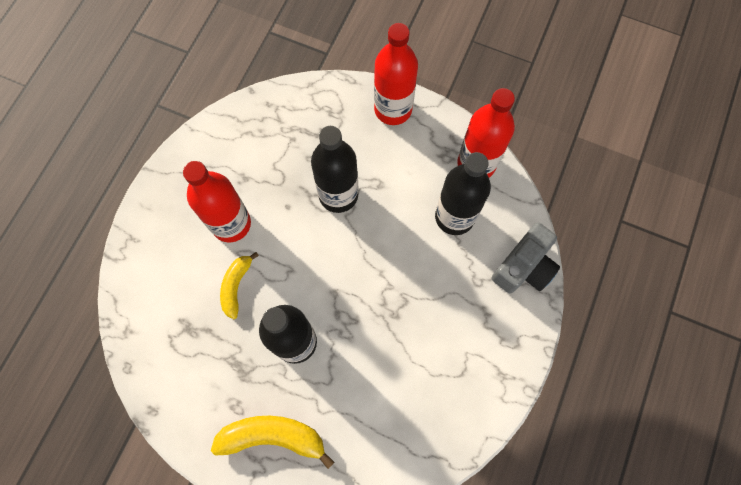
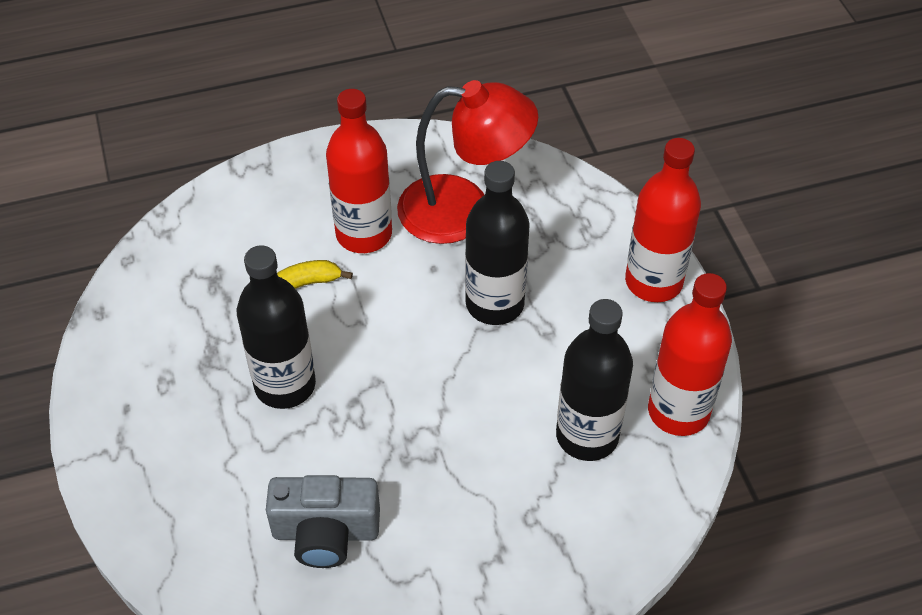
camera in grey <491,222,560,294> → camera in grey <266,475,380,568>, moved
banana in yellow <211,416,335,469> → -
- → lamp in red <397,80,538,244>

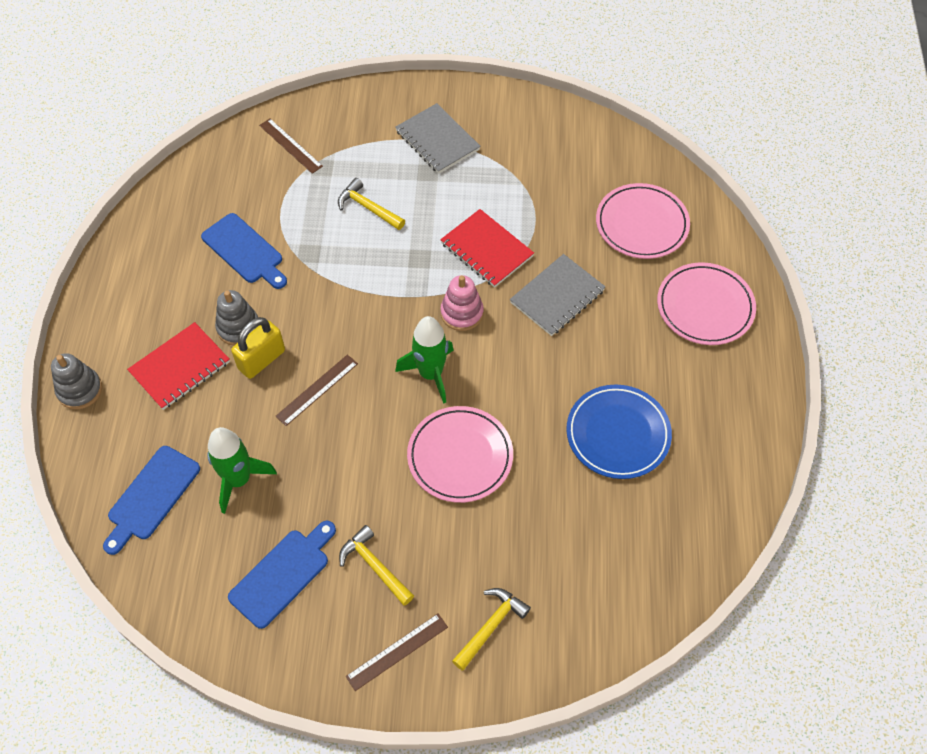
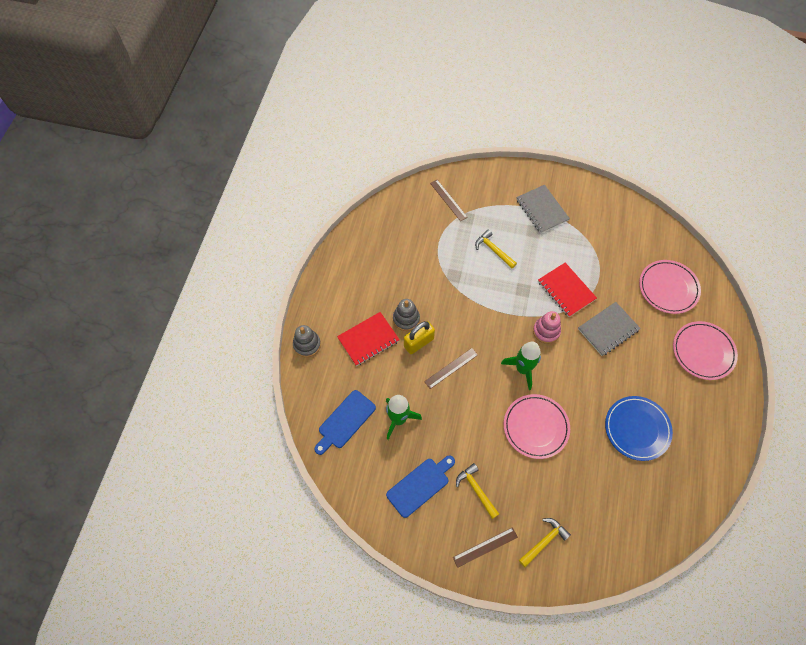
cutting board in blue <201,213,287,289> → -

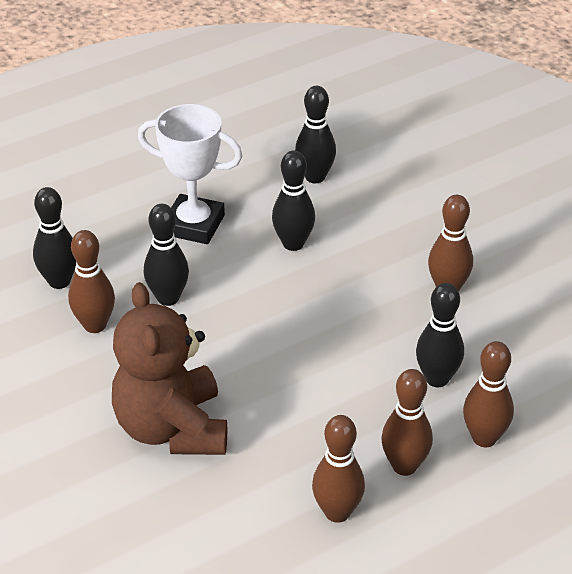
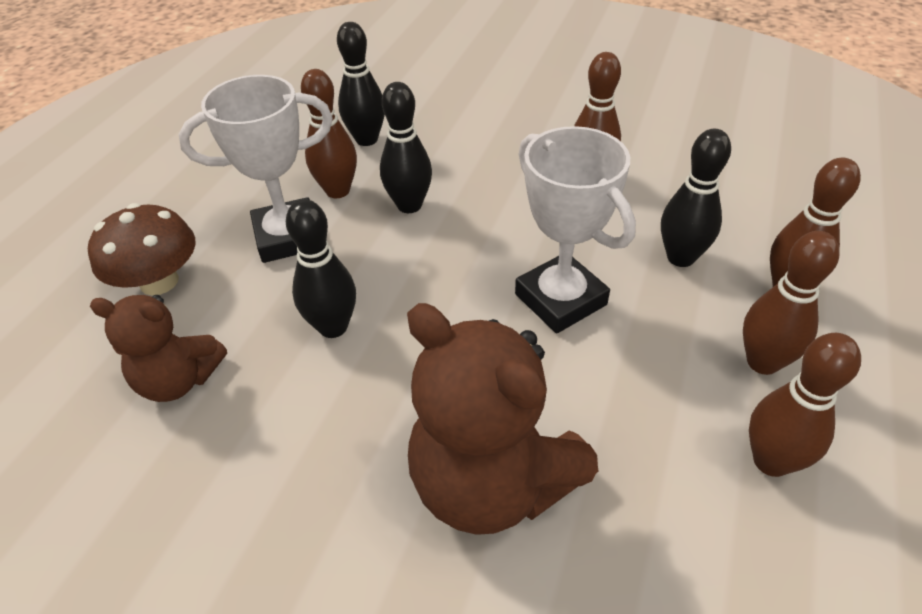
bowling pin in black <33,187,76,289> → teddy bear in brown <90,295,227,402>
bowling pin in brown <68,230,115,333> → bowling pin in brown <301,69,357,198>, moved
- → trophy in white <515,126,636,333>
- → mushroom in brown <88,203,195,296>

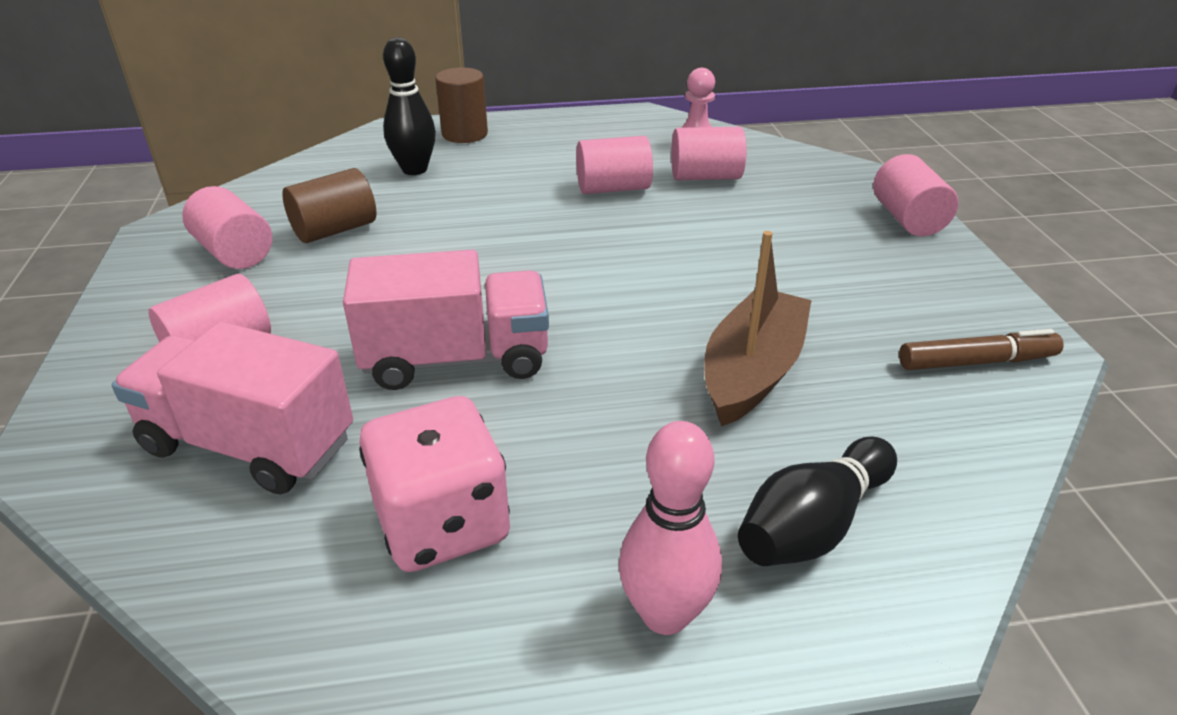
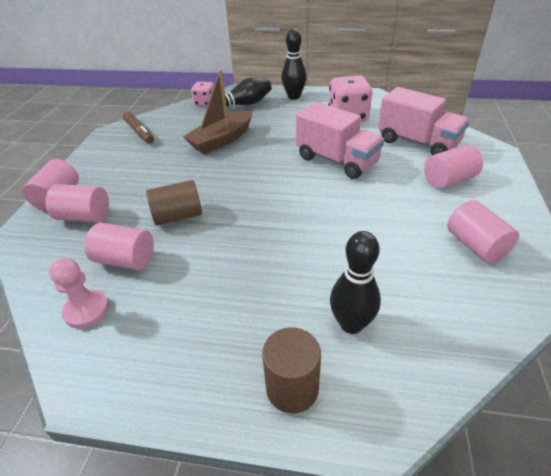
cylinder in pink <576,136,653,194> → cylinder in pink <45,184,109,222>, moved
cylinder in brown <282,168,376,243> → cylinder in brown <146,180,202,225>, moved
truck in pink <343,250,549,390> → truck in pink <296,102,385,179>, 150 degrees counterclockwise
marker in brown <899,329,1064,370> → marker in brown <123,112,154,144>, 135 degrees counterclockwise
bowling pin in pink <619,421,722,635> → bowling pin in black <281,29,306,99>
- → dice in pink <191,82,214,106>

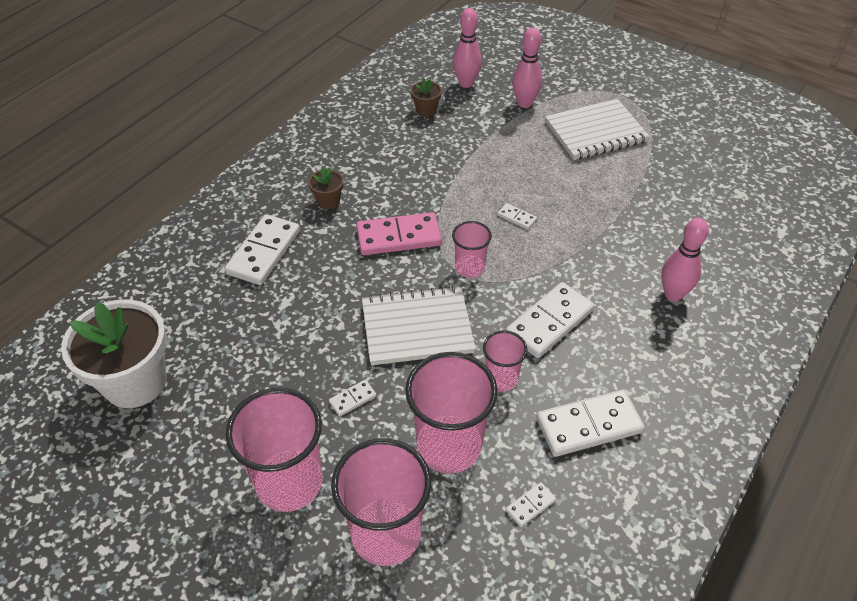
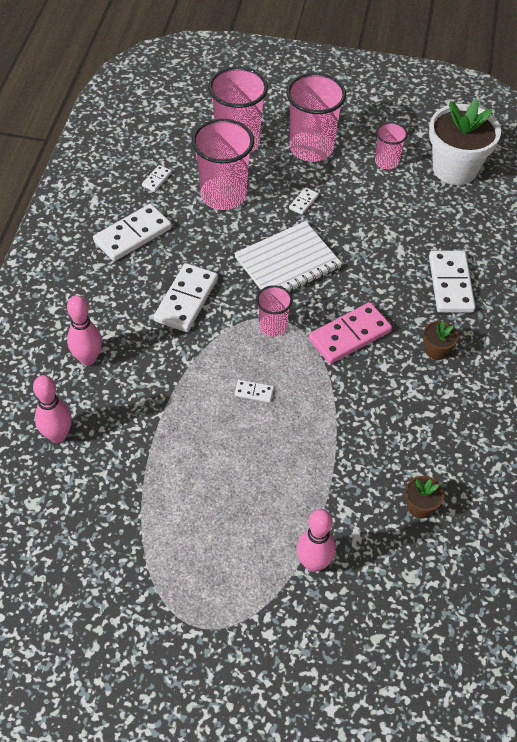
bowling pin in pink <453,8,482,88> → bowling pin in pink <33,375,72,443>, moved
notebook in white <545,99,650,160> → -
cup in pink <483,330,527,392> → cup in pink <375,122,408,169>, moved

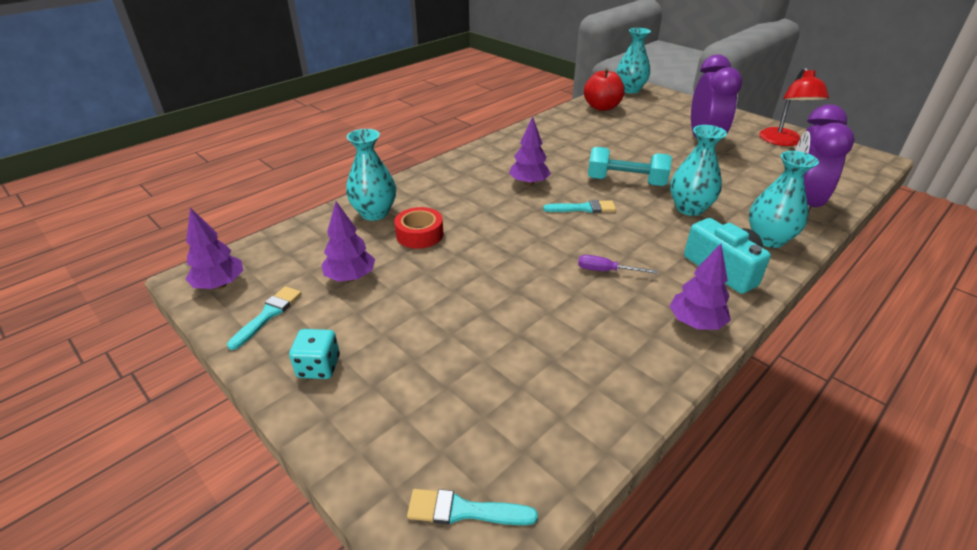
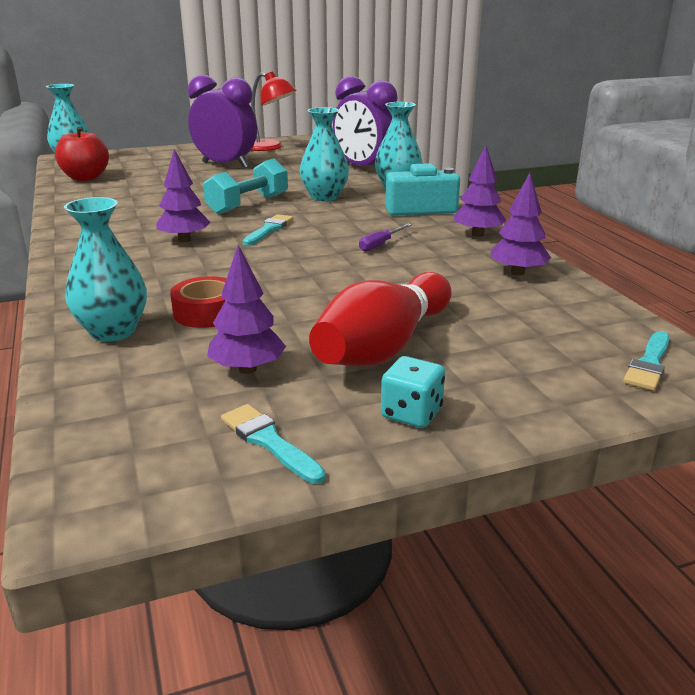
tree in purple <186,208,243,289> → tree in purple <491,173,551,276>, moved
- → bowling pin in red <309,272,452,366>

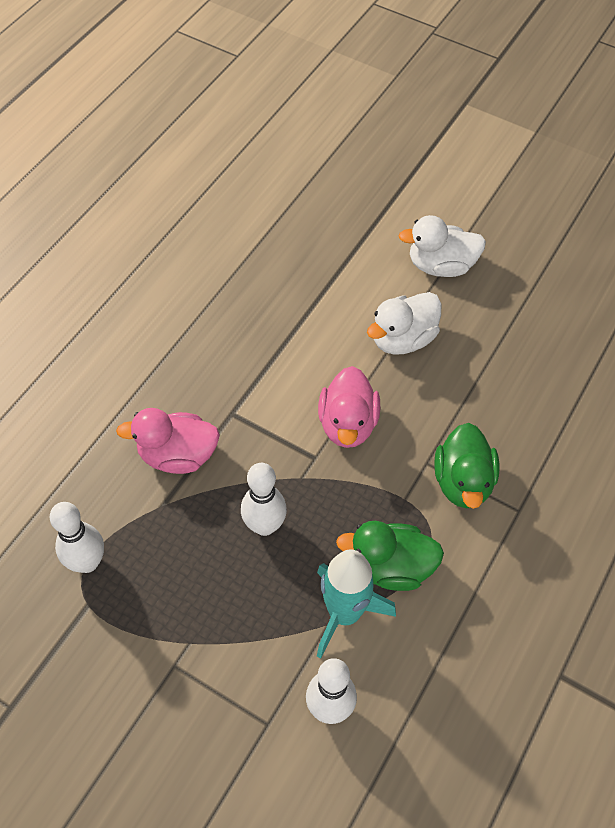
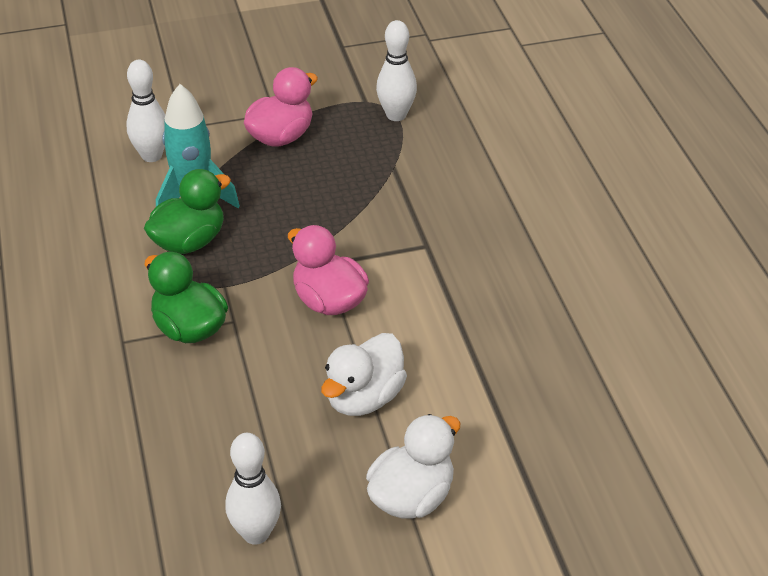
duck in white <367,292,442,355> → duck in white <321,333,407,416>, 150 degrees counterclockwise
duck in pink <116,408,220,474> → duck in pink <244,67,318,147>, moved
bowling pin in white <241,463,287,536> → bowling pin in white <225,433,281,545>, moved

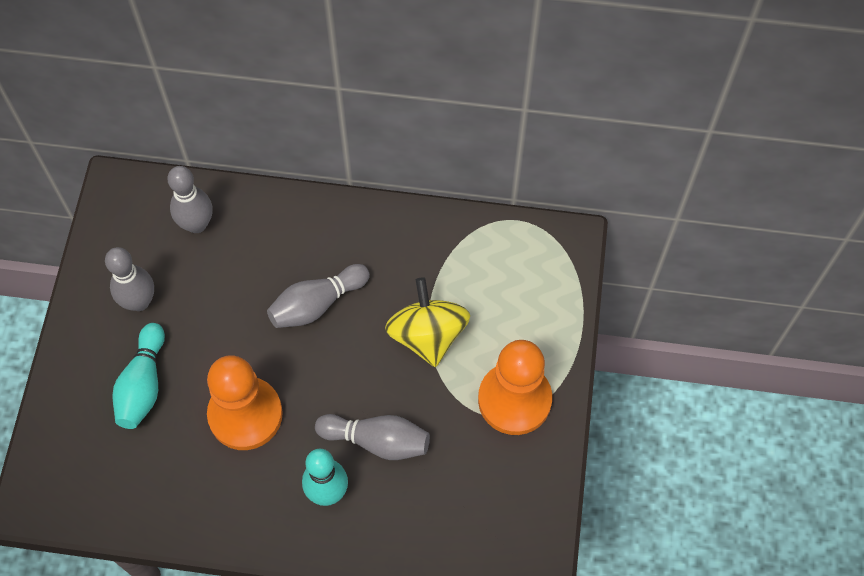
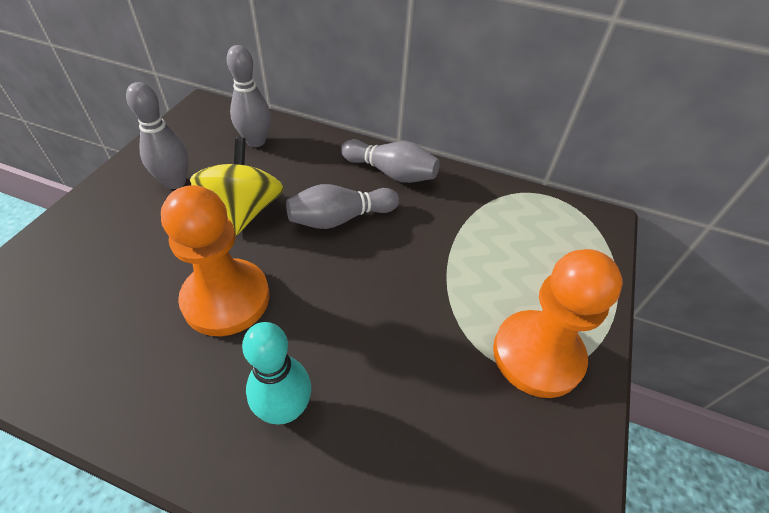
spinning top in yellow <385,277,470,367> → spinning top in yellow <190,137,284,235>, moved
bowling pin in turquoise <112,323,165,429> → -
bowling pin in grey <315,414,430,460> → bowling pin in grey <341,139,440,183>, moved

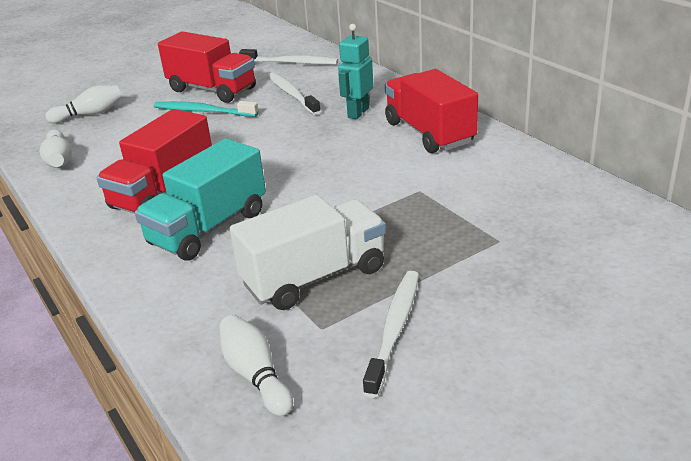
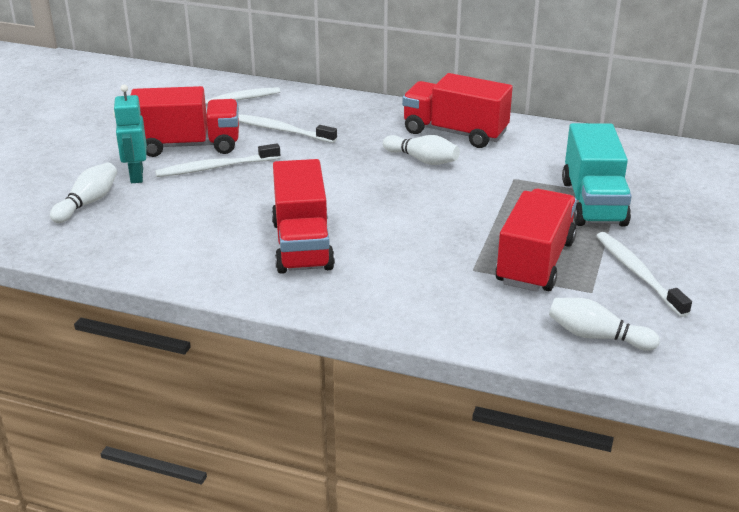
robot in turquoise <338,24,374,119> → robot in turquoise <113,85,147,183>, moved
toothbrush in turquoise <154,101,259,117> → toothbrush in white <155,143,280,177>
bowling pin in white <40,130,72,167> → bowling pin in white <383,135,460,165>, moved
truck in turquoise <135,138,266,261> → truck in turquoise <562,123,632,226>, moved
truck in white <230,195,386,310> → truck in red <495,189,577,292>

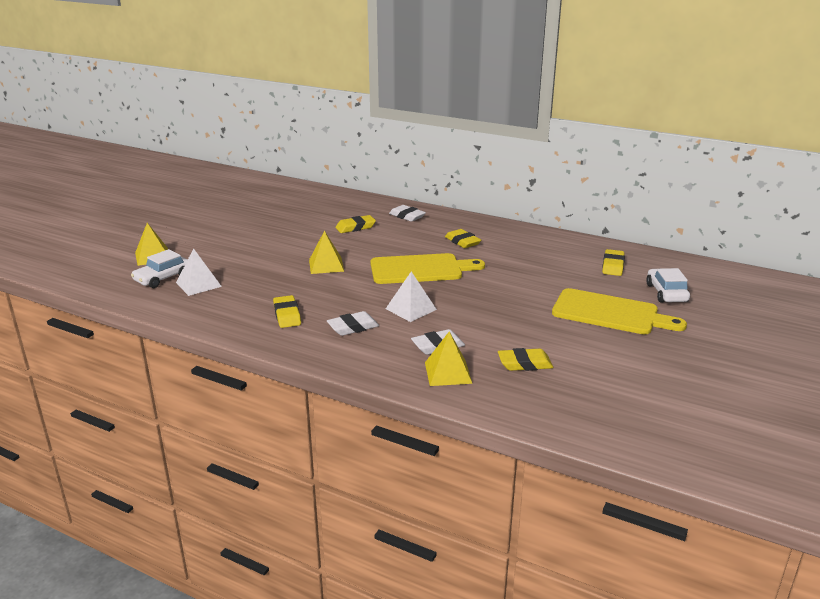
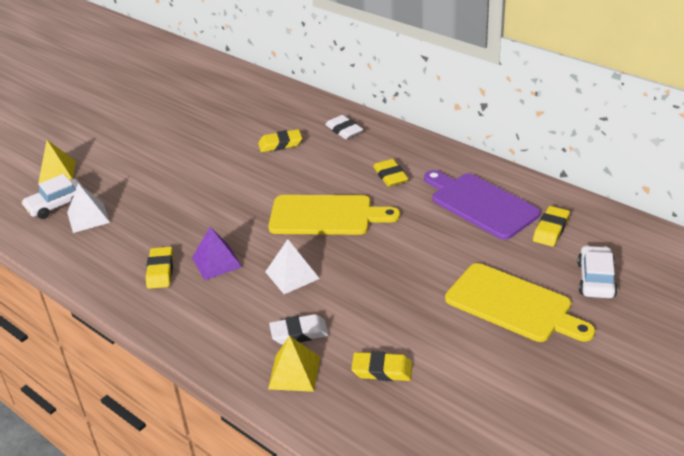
pyramid in yellow <309,231,344,274> → -
eraser in white <327,311,379,336> → -
- → cutting board in purple <424,170,541,240>
- → pyramid in purple <192,227,242,280>

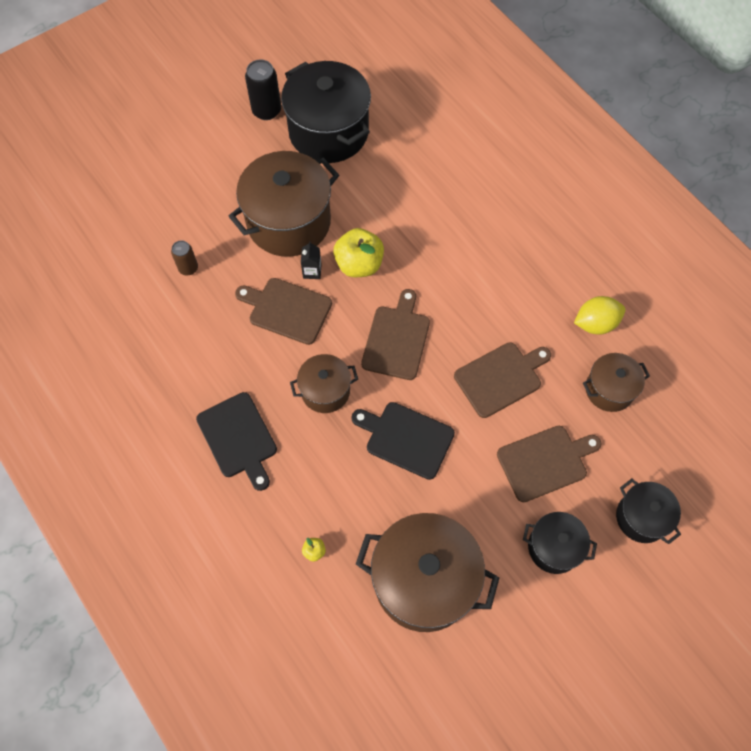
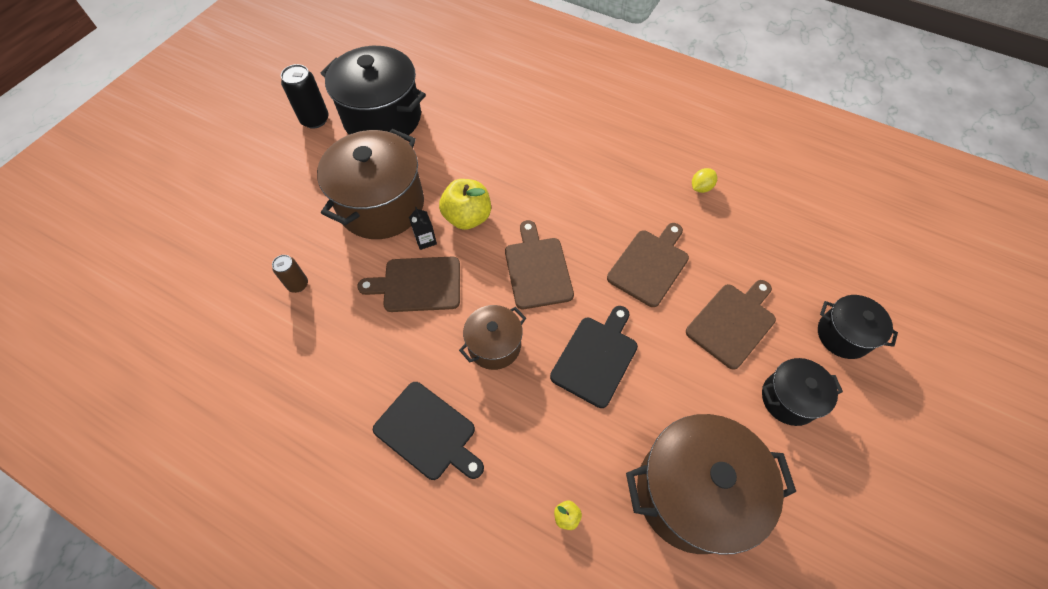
lemon in yellow <574,296,625,335> → lemon in yellow <692,168,717,193>, x0.64
pot in brown <583,353,650,412> → -
cutting board in black <351,402,455,480> → cutting board in black <550,306,638,408>, 120 degrees clockwise

